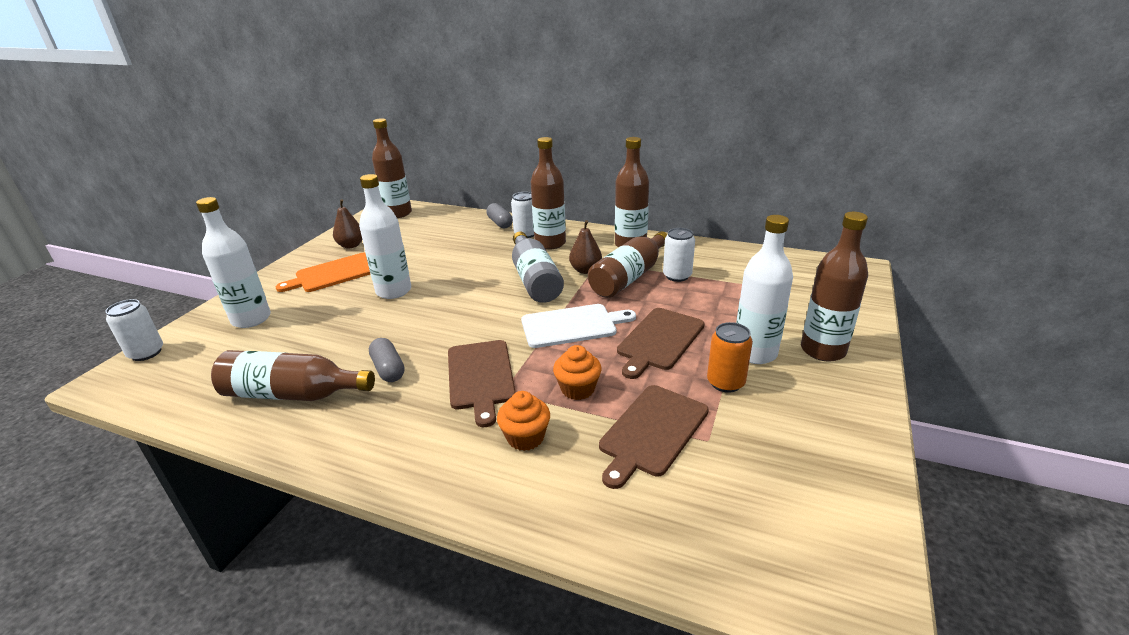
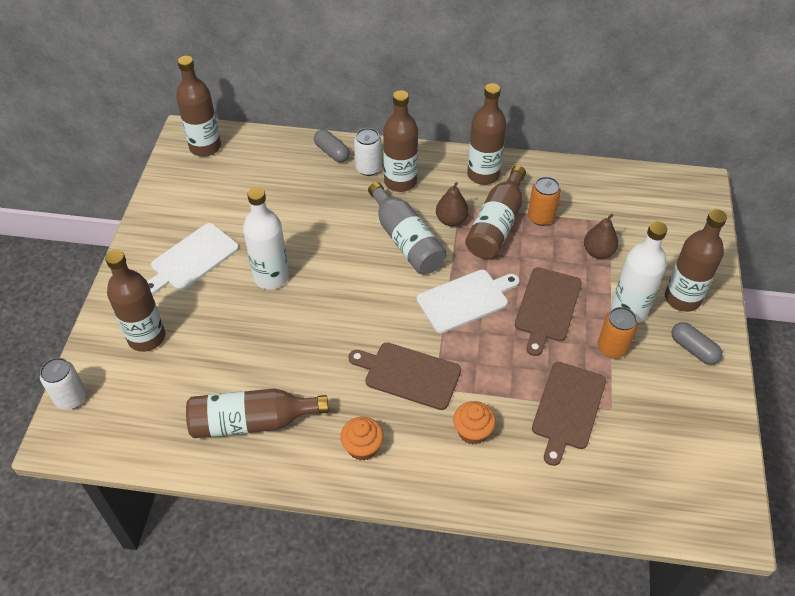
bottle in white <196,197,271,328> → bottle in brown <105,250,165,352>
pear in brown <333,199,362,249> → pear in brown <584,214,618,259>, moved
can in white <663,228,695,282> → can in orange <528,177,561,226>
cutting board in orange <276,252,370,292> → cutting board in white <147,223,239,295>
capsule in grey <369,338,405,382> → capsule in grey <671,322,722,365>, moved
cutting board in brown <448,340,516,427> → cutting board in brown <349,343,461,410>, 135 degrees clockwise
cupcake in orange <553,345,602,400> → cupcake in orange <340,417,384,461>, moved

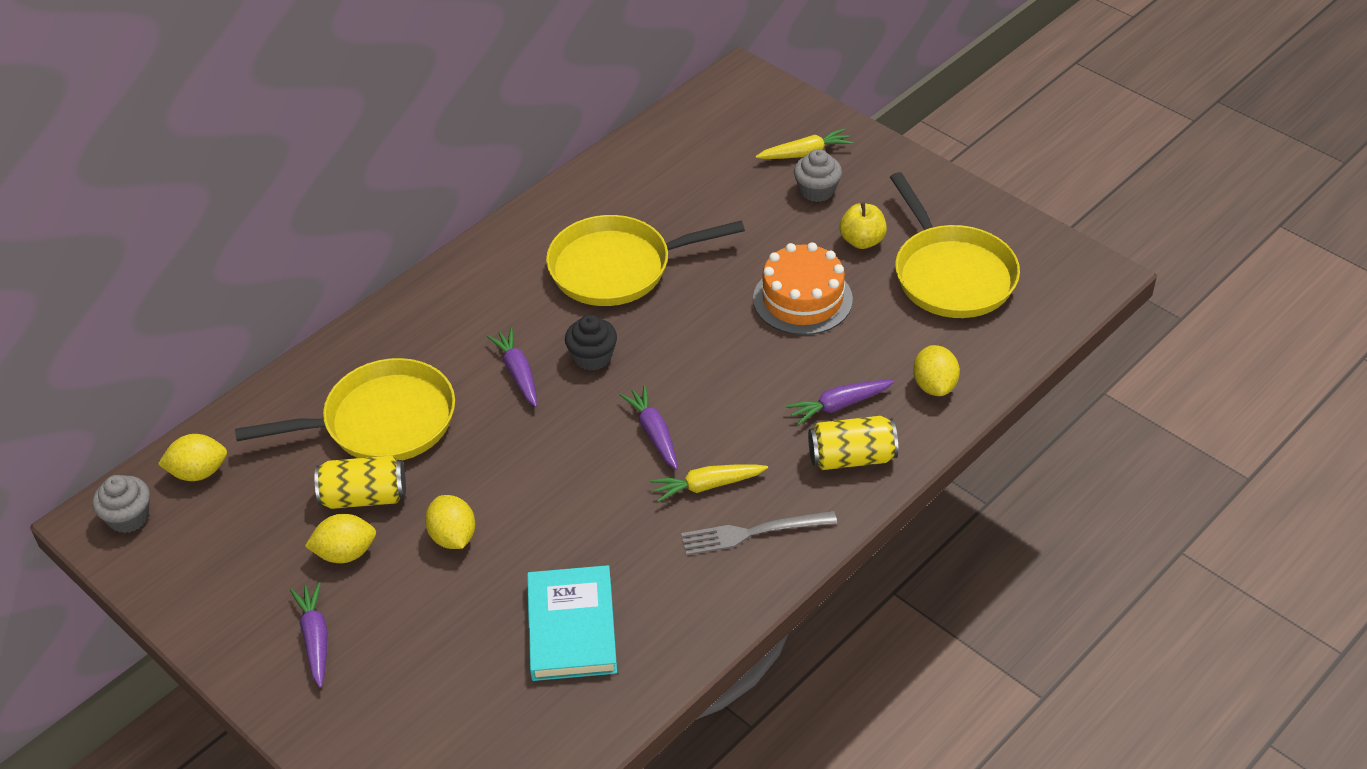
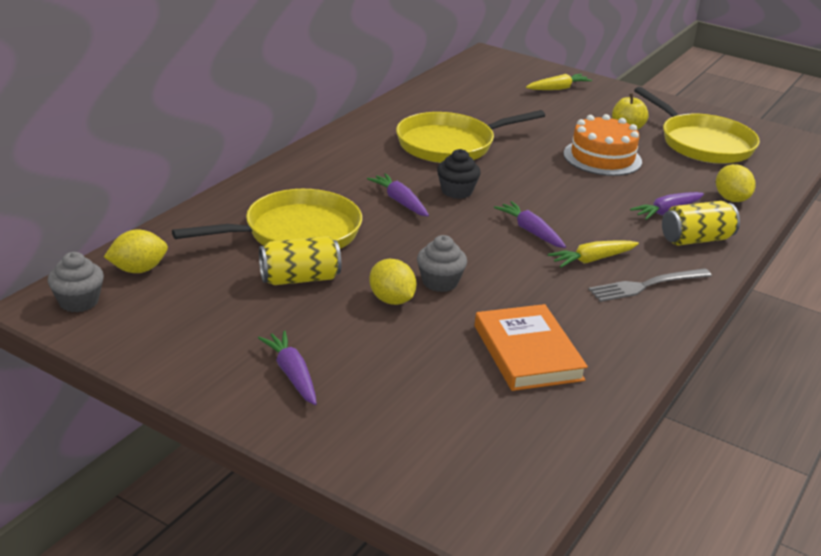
cupcake in grey <794,149,842,202> → cupcake in grey <417,235,467,292>, moved
lemon in yellow <305,514,376,563> → -
book in turquoise <527,565,617,681> → book in orange <475,304,588,391>

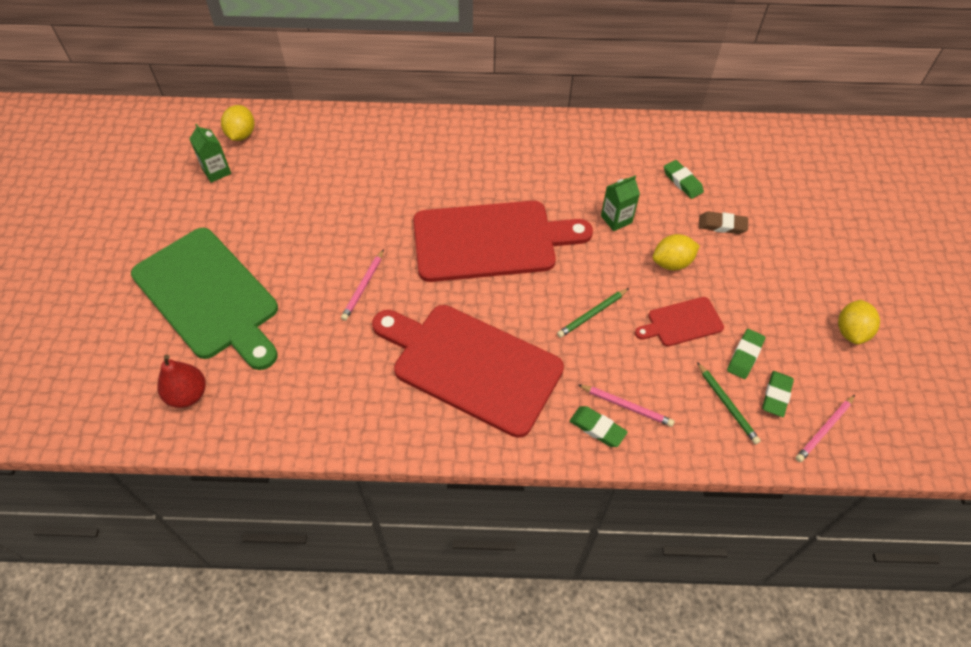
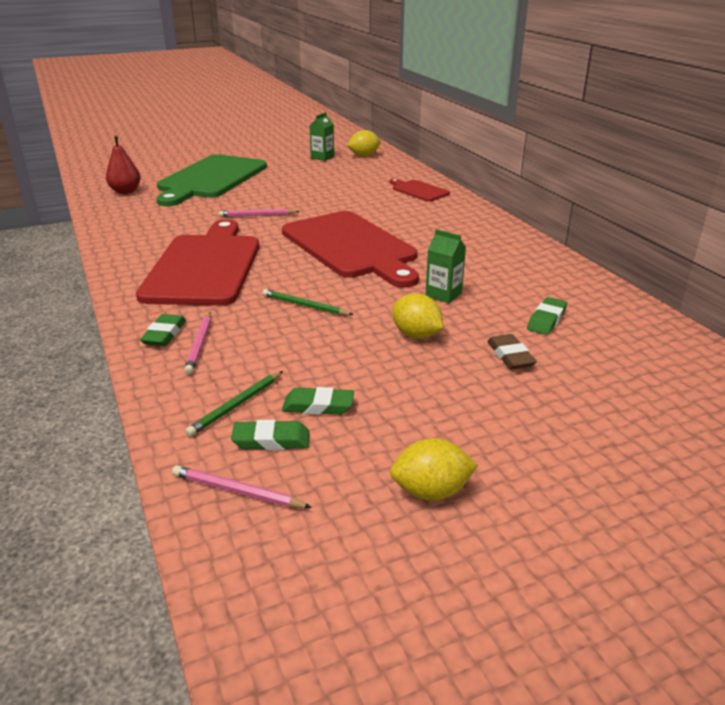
cutting board in red <635,297,724,346> → cutting board in red <389,179,450,201>, moved

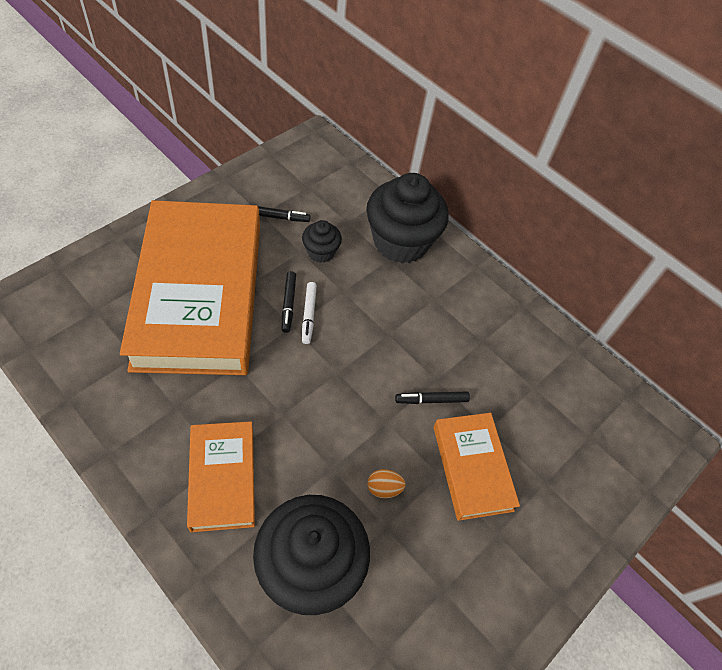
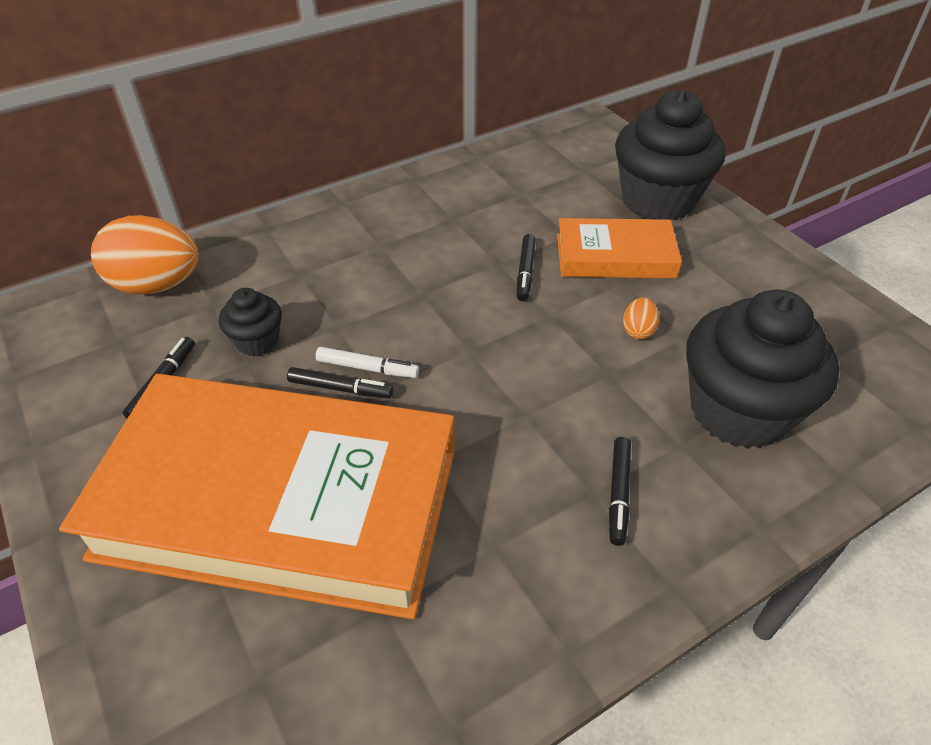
cupcake in black <366,173,449,264> → cupcake in black <615,90,725,220>, moved
book in orange <187,421,255,532> → marker in black <609,437,631,546>
- → egg in orange <91,215,199,294>

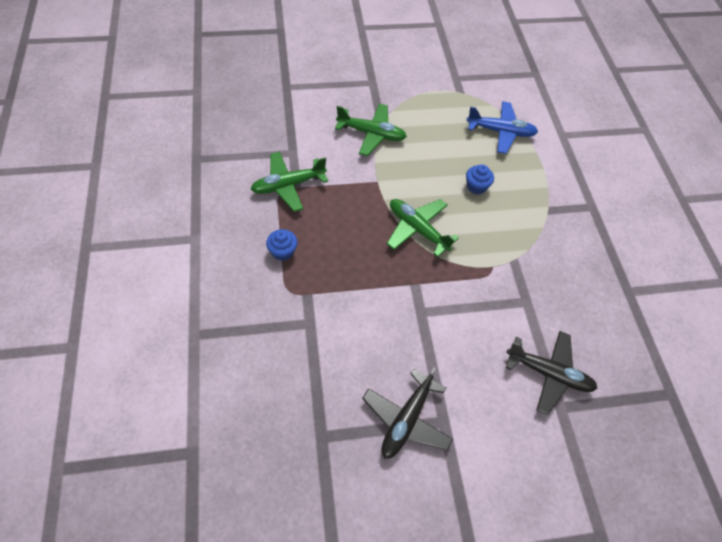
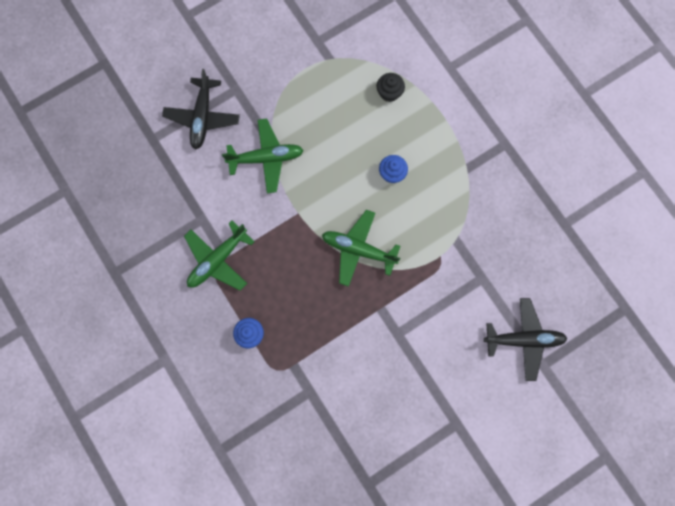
plane in blue <466,101,538,154> → cupcake in black <377,73,405,102>
plane in black <362,368,453,459> → plane in black <162,69,240,150>, moved

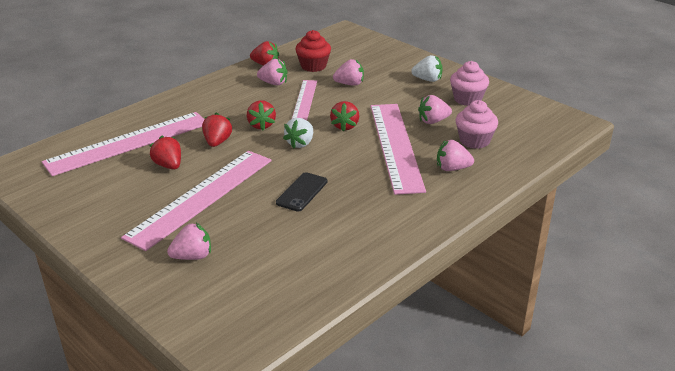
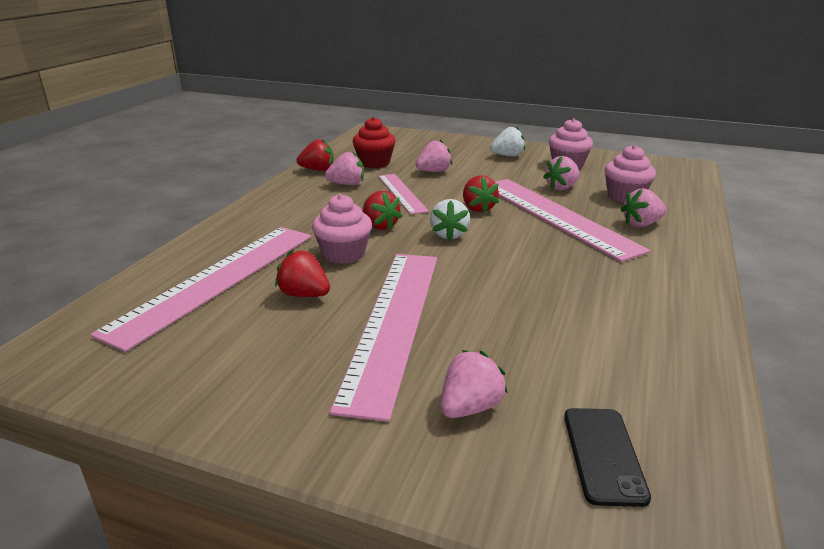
strawberry in red <202,113,232,147> → cupcake in pink <312,194,372,264>
phone in black <276,172,327,212> → phone in black <564,408,651,507>, moved

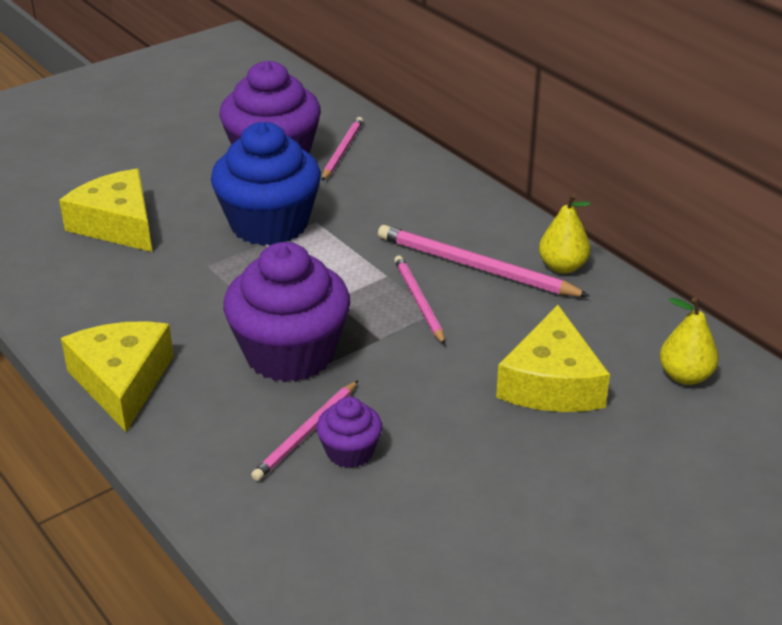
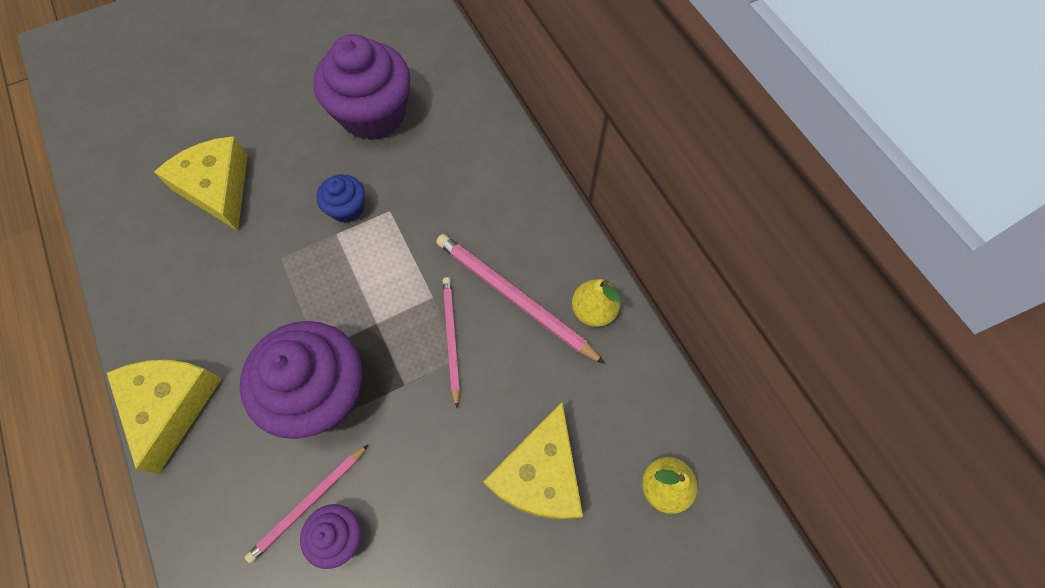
pencil in pink <322,117,363,181> → -
cupcake in blue <211,122,321,246> → cupcake in blue <316,174,365,223>, x0.48

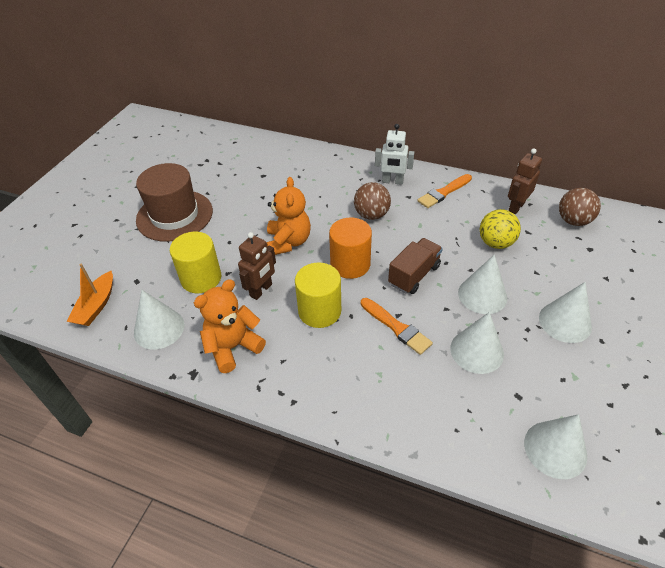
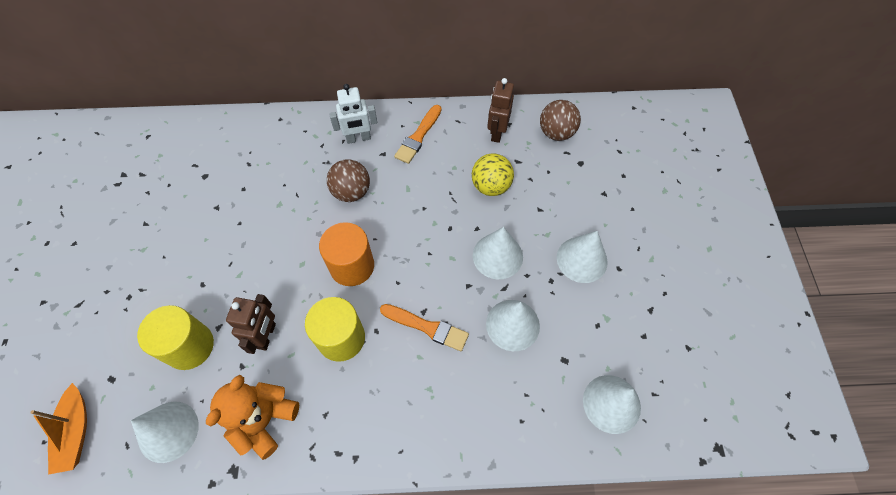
hat in brown <136,163,213,242> → -
teddy bear in orange <266,177,311,255> → -
truck in brown <388,238,443,294> → -

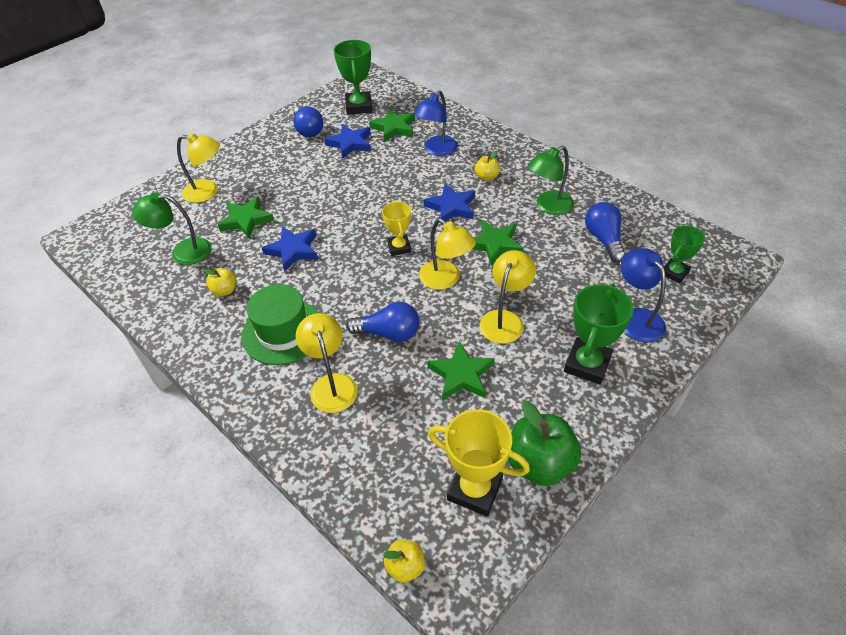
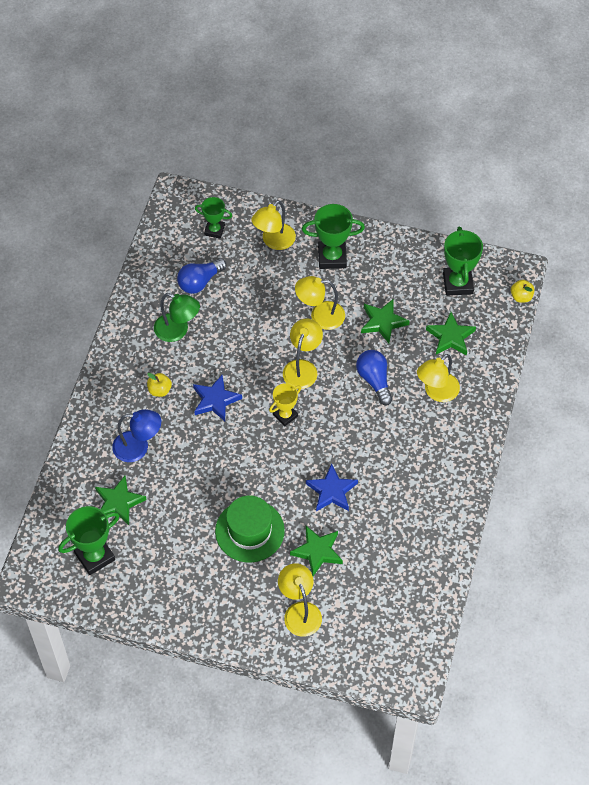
light bulb in blue <294,106,323,137> → -
star in blue <324,124,371,159> → -
lamp in green <132,193,212,265> → -
star in green <472,220,524,266> → star in green <426,312,476,356>, moved
lamp in blue <621,248,666,342> → lamp in yellow <251,200,296,250>
apple in yellow <203,268,236,296> → -
hat in green <242,284,319,365> → hat in green <215,495,285,563>, moved
apple in green <508,401,581,486> → -
trophy in yellow <428,409,530,516> → trophy in green <443,227,483,296>

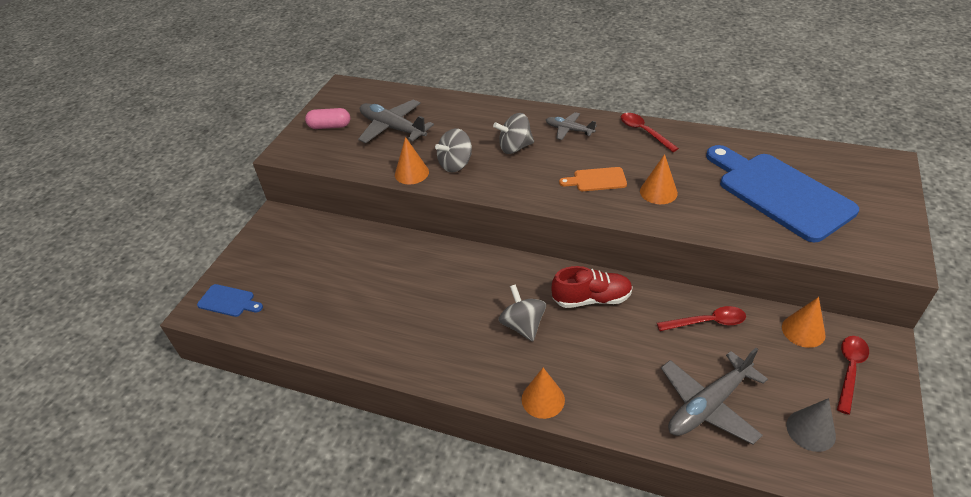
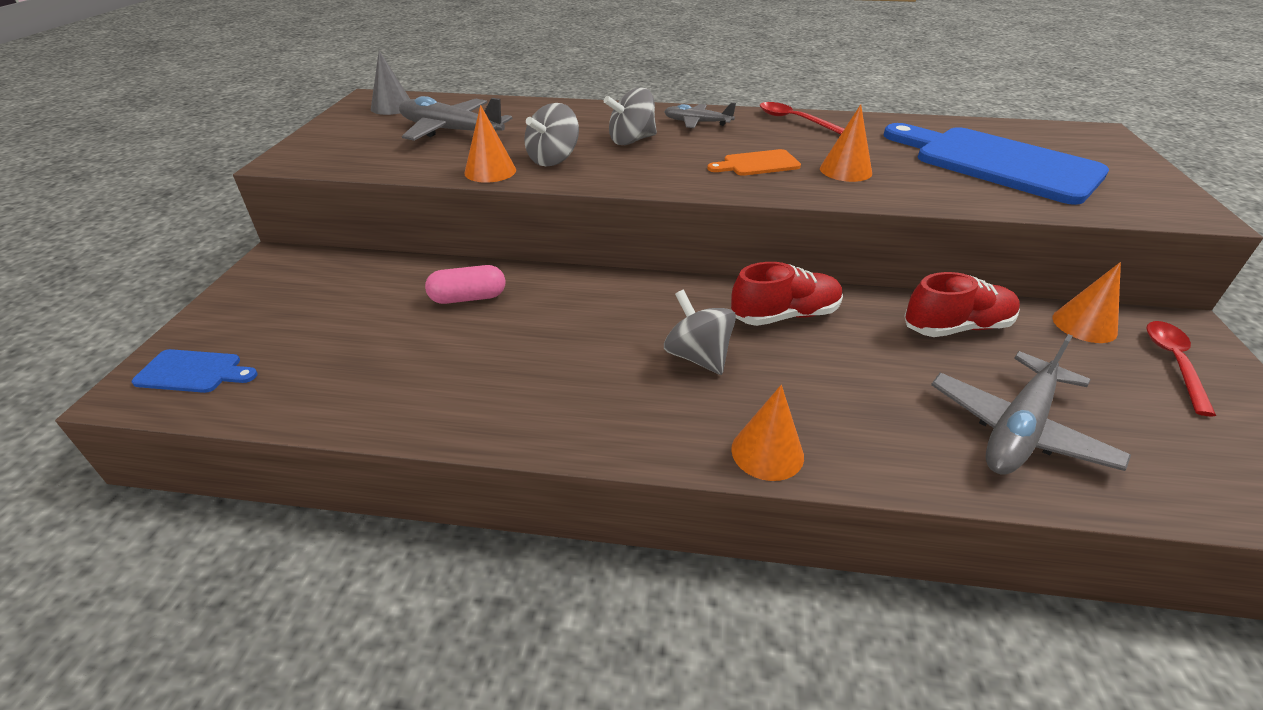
capsule in pink <305,108,350,129> → capsule in pink <425,265,505,304>, moved
spoon in red <657,306,746,331> → shoe in red <904,272,1020,337>
cone in grey <786,398,836,452> → cone in grey <371,51,410,115>, moved

